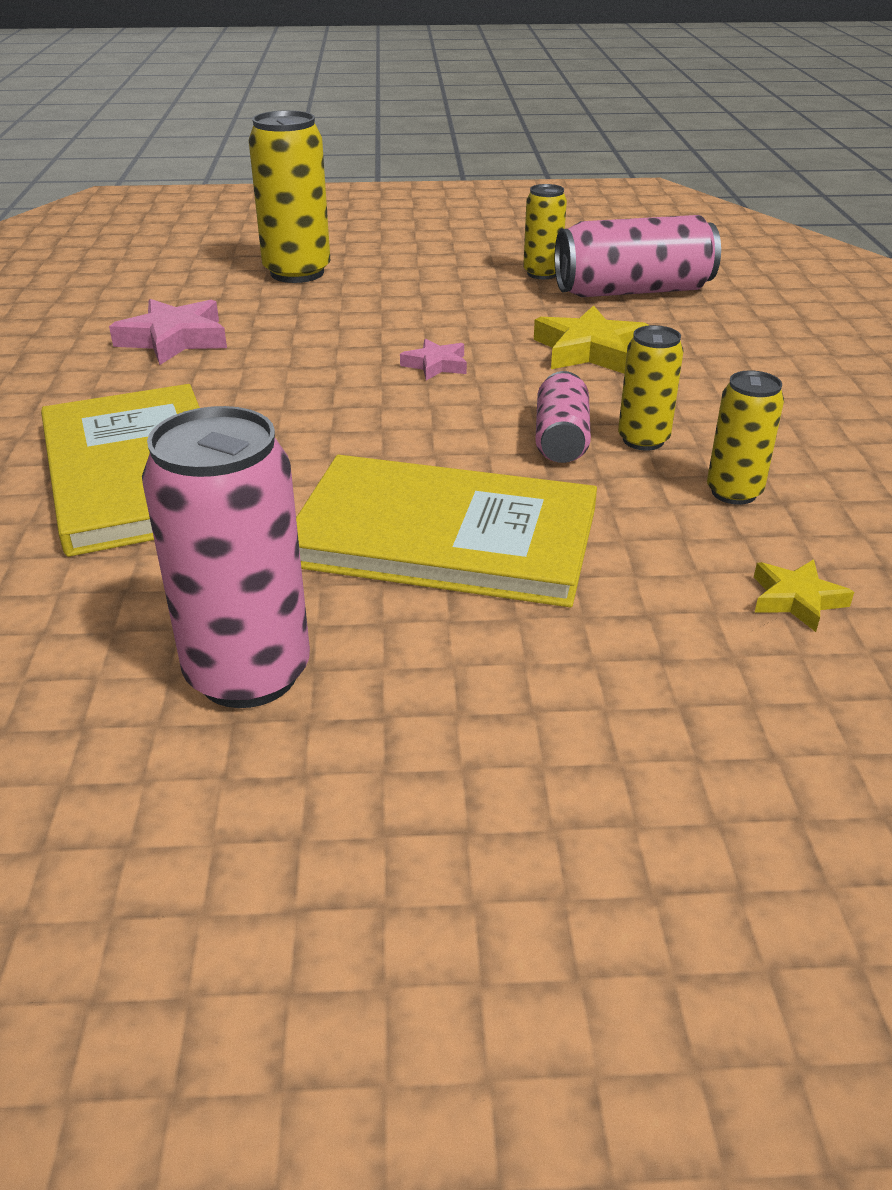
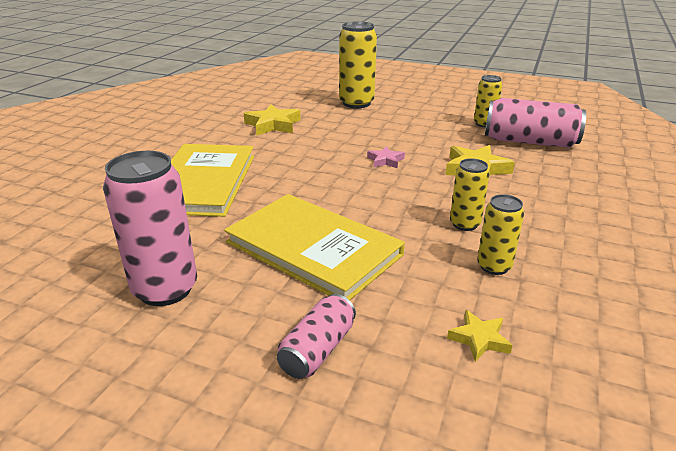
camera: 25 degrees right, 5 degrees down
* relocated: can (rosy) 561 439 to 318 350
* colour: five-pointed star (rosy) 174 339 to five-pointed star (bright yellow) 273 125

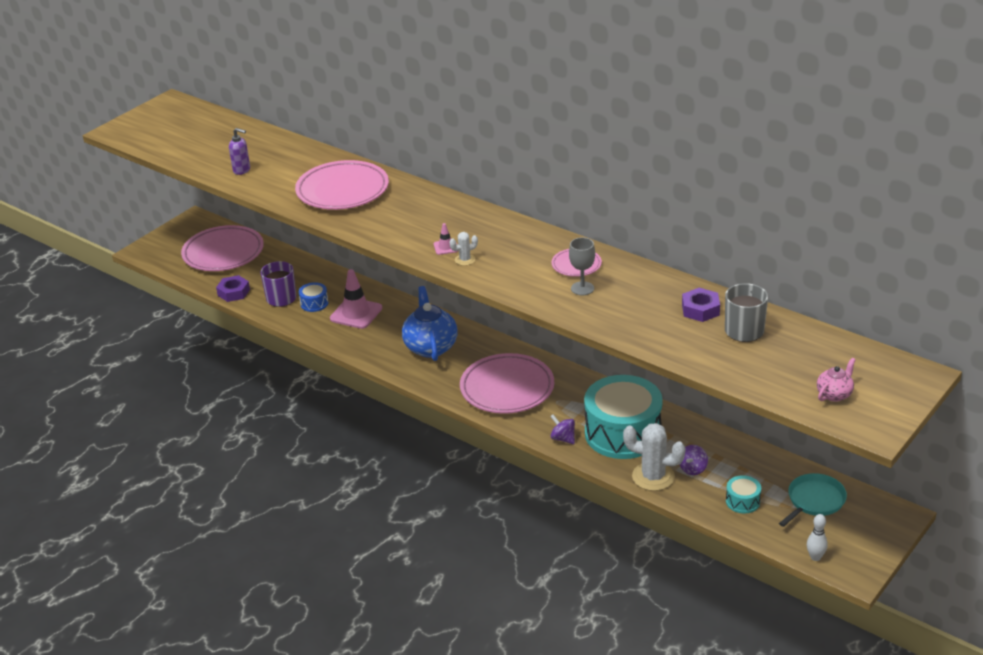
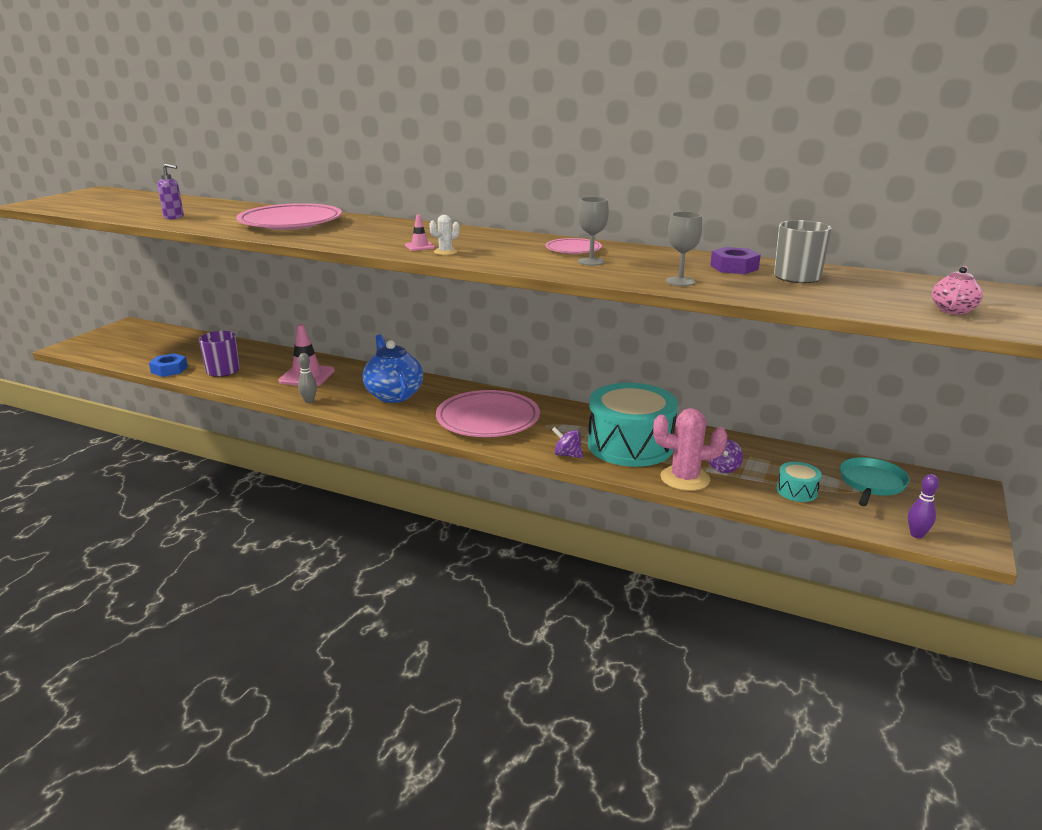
camera: 15 degrees left, 10 degrees down
* missing: plate (rosy) 223 253
* missing: toy drum (royal blue) 314 303
* appeared: bowling pin (ash-grey) 309 401
* appeared: goblet (ash-grey) 680 281
* colour: hex nut (royal purple) 233 292 to hex nut (royal blue) 169 370
* colour: saguaro cactus (white) 653 477 to saguaro cactus (rosy) 685 478
* colour: bowling pin (white) 815 557 to bowling pin (royal purple) 916 535

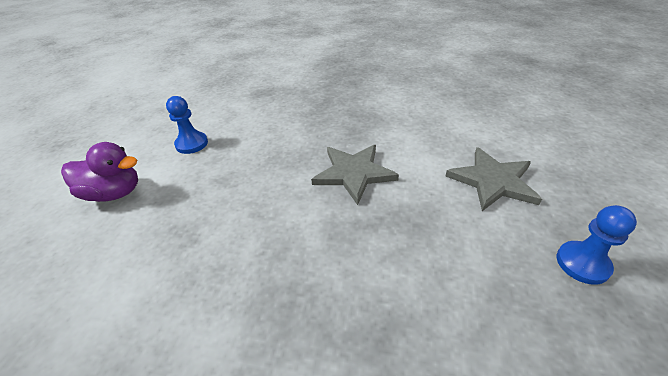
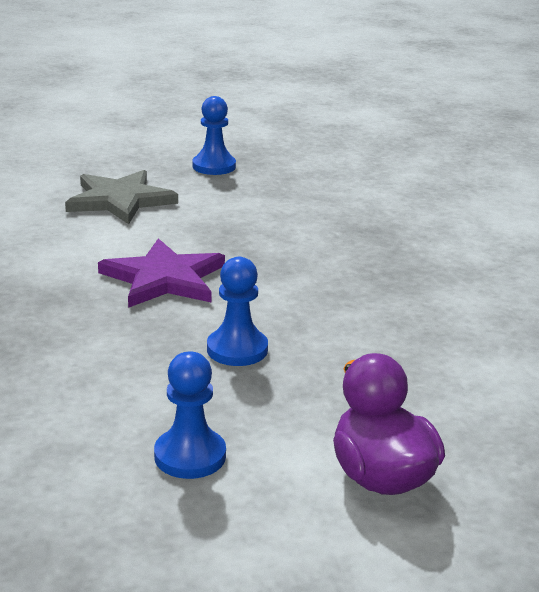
camera: 120 degrees left, 15 degrees down
* appeared: pawn (royal blue) 237 349
* colour: five-pointed star (ash-grey) 354 173 to five-pointed star (royal purple) 164 278

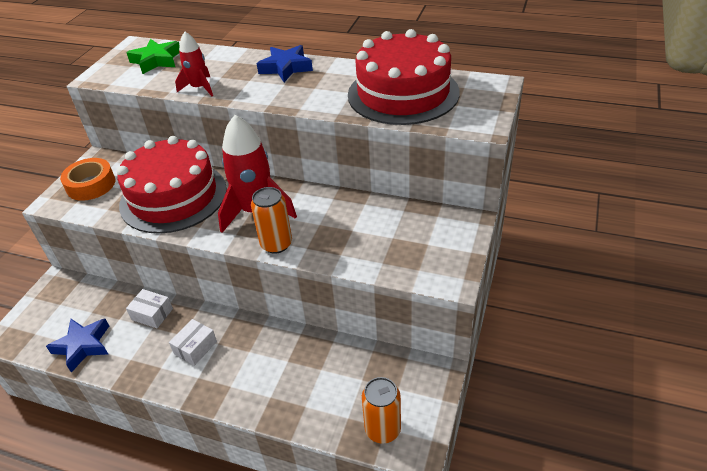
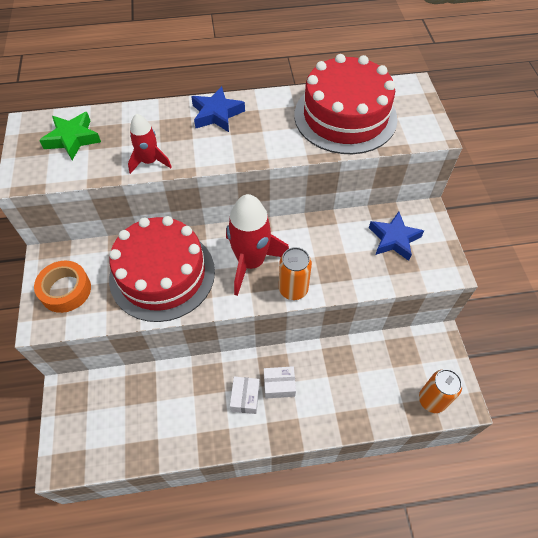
camera: 30 degrees left, 15 degrees up
* relocated: five-pointed star (royal blue) 83 346 to 394 239
* relocated: parcel (white) 152 314 to 279 385

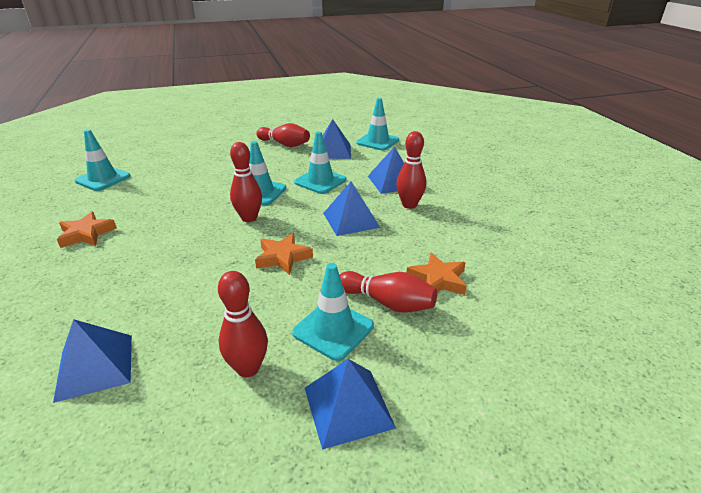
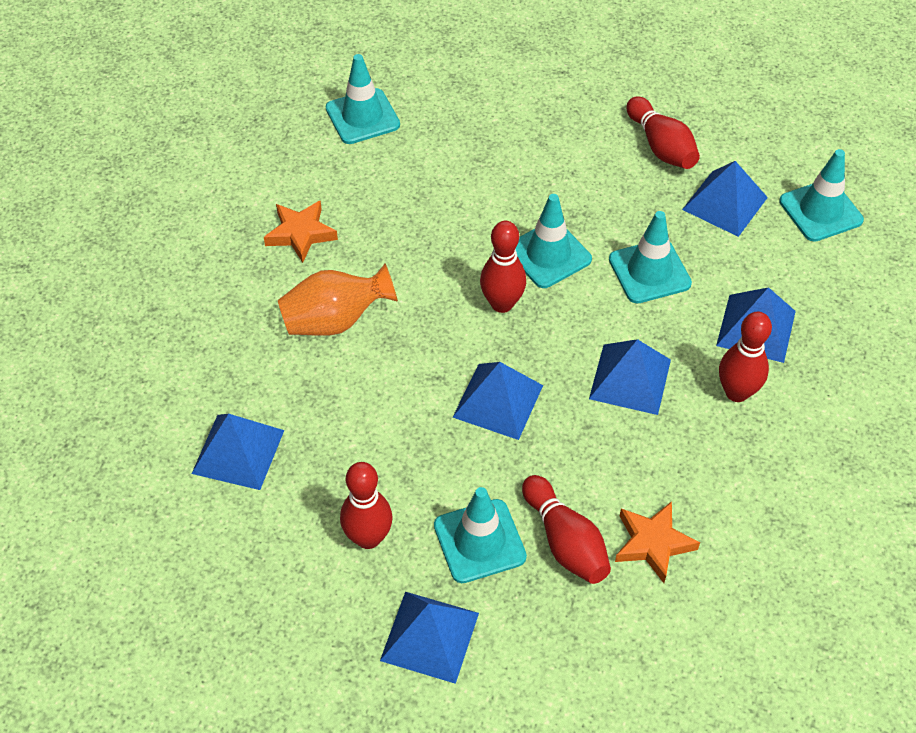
camera: 35 degrees right, 20 degrees up
* appeared: vase (orange) 335 321
* exchanged: five-pointed star (orange) 283 257 to pyramid shape (royal blue) 498 401

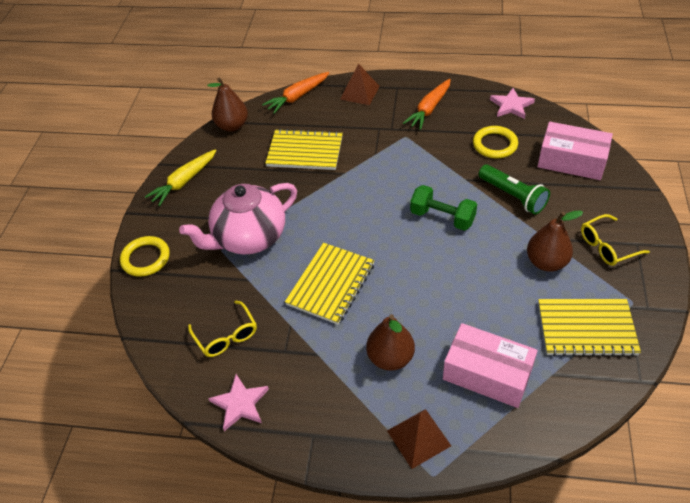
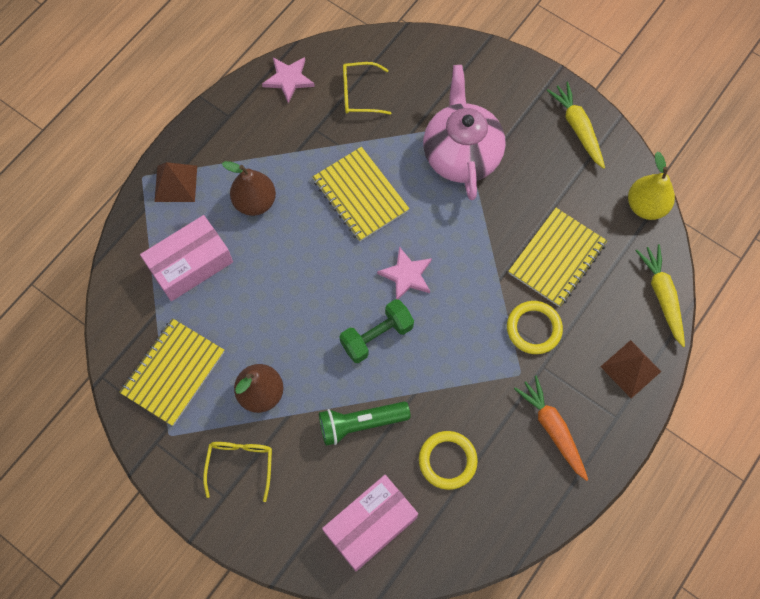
camera: 115 degrees right, 20 degrees up
* relocated: ring (bright yellow) 146 258 to 533 328
* relocated: five-pointed star (rosy) 511 106 to 406 275
* colour: pear fruit (dark brown) 232 126 to pear fruit (bright yellow) 645 206
* colour: root vegetable (orange) 297 97 to root vegetable (bright yellow) 662 296

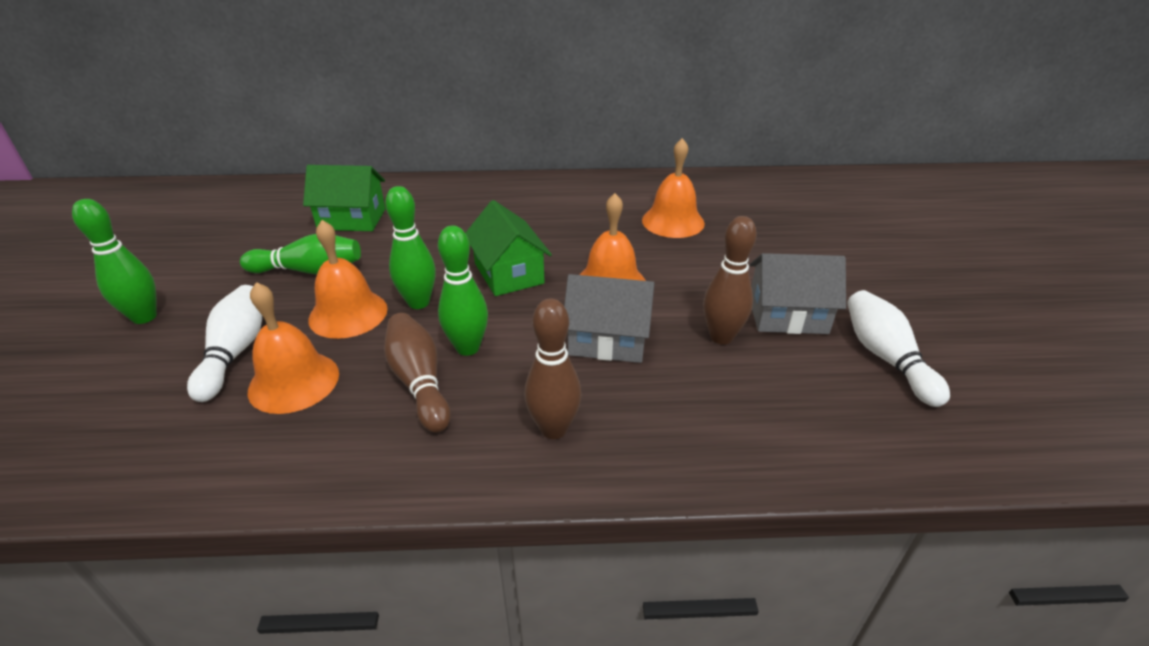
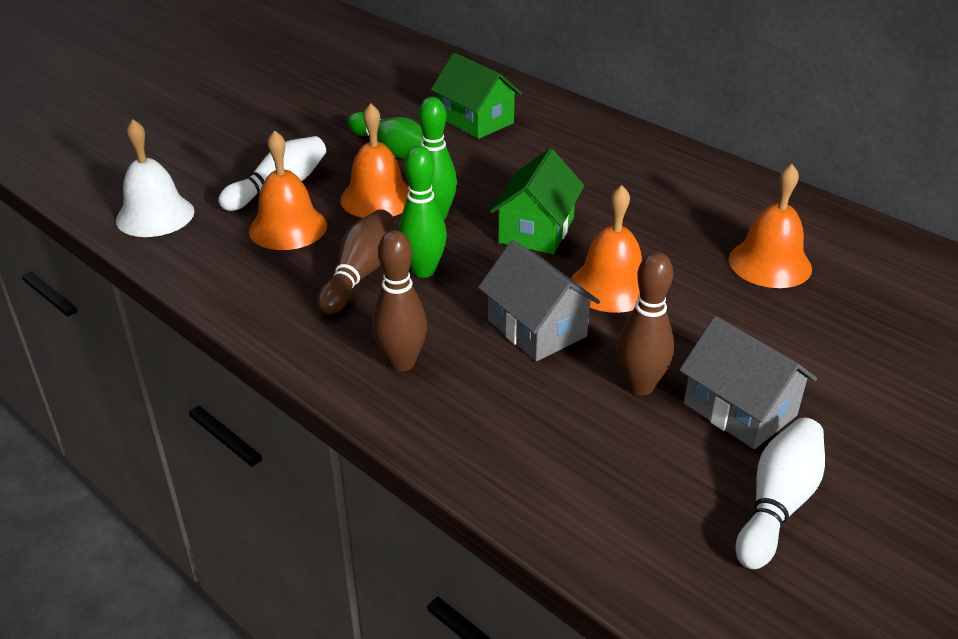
camera: 45 degrees right, 0 degrees up
* missing: bowling pin (emerald) 144 317
* appeared: school bell (white) 155 215

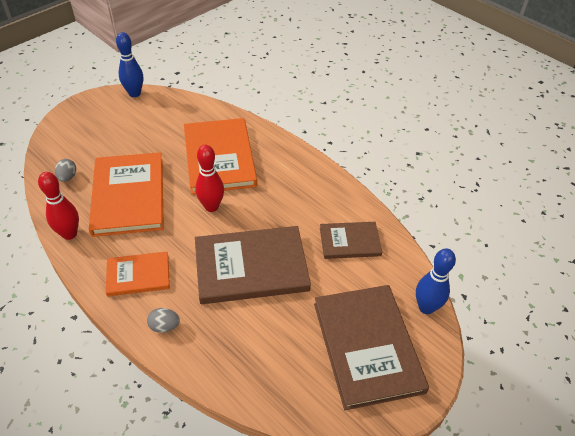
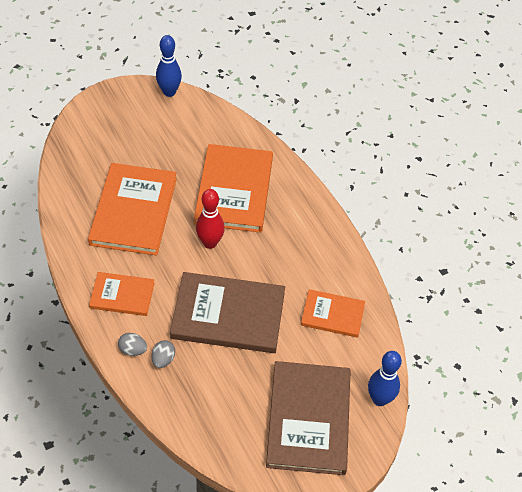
camera: 15 degrees right, 5 degrees up
* missing: bowling pin (red) 69 234
* relocated: toy egg (ash-grey) 67 177 to 163 359
* colour: hardback (dark brown) 350 242 to hardback (orange) 332 315

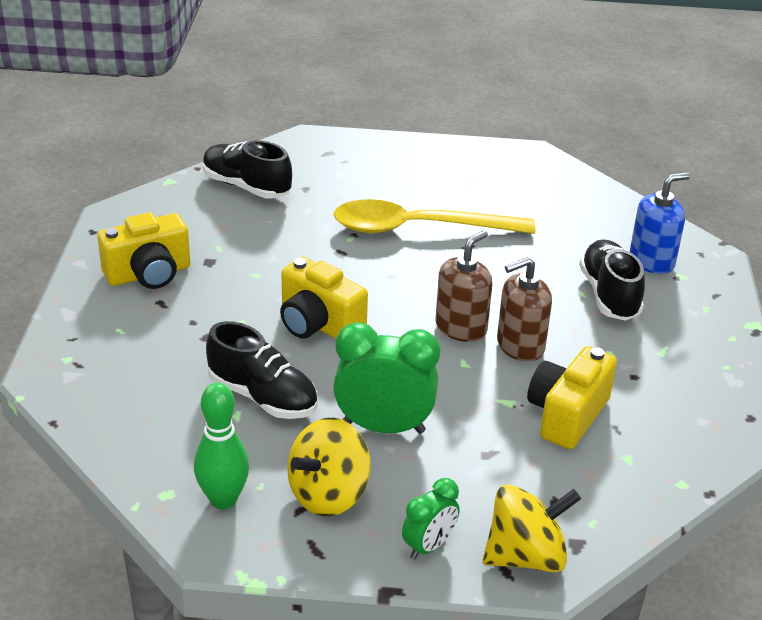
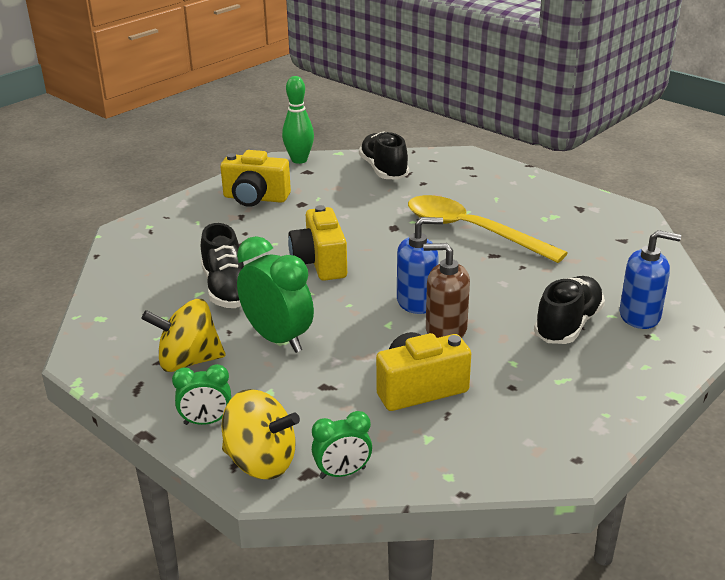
camera: 40 degrees right, 5 degrees down
* appeared: bedside clock (emerald) 342 473
* relocated: bowling pin (emerald) 223 499 to 299 160
* colour: soap pump (dark brown) 461 327 to soap pump (royal blue) 417 302

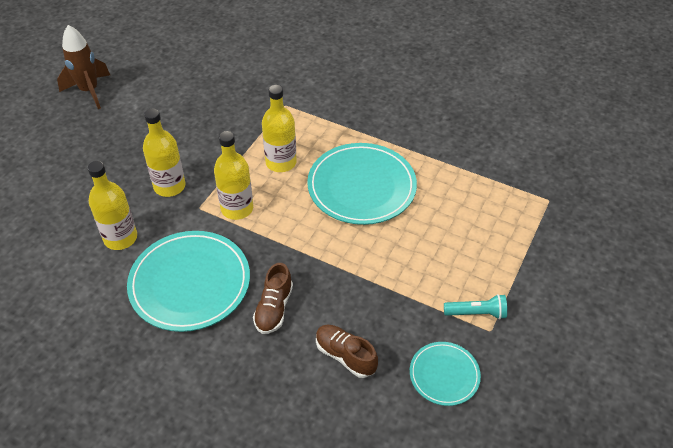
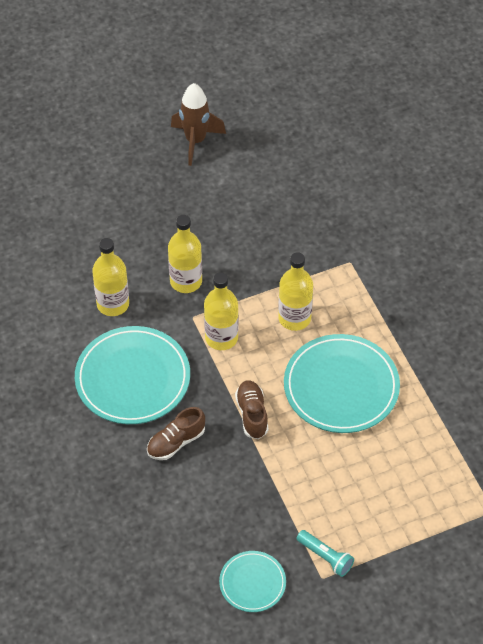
camera: 40 degrees right, 5 degrees up
* relocated: shoe (dark brown) 345 356 to 252 414

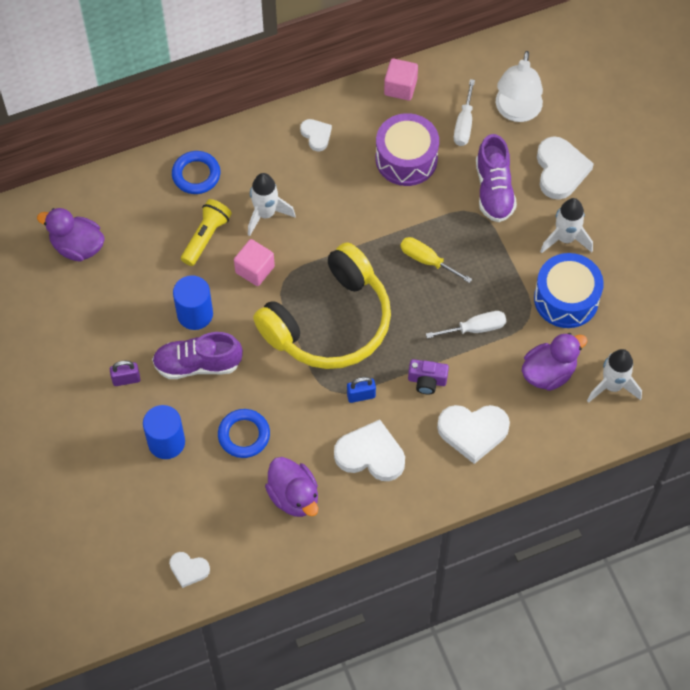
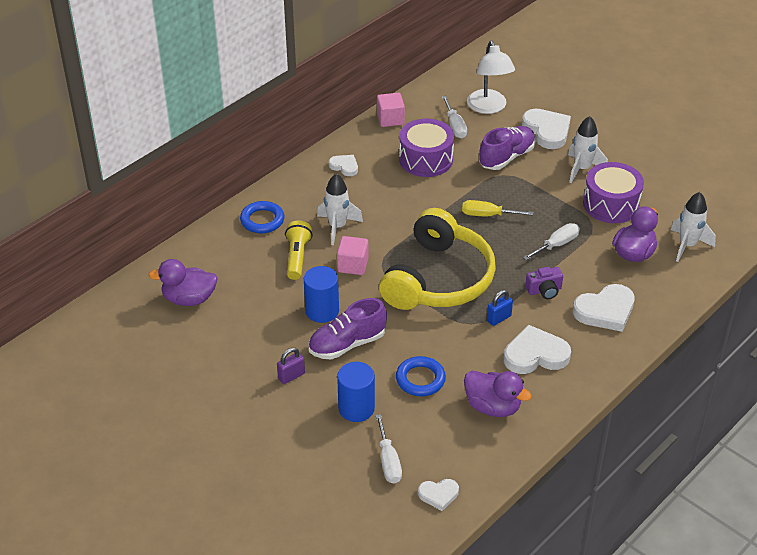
camera: 25 degrees left, 20 degrees down
* appeared: hand screwdriver (white) 388 461
* colour: toy drum (royal blue) 566 299 to toy drum (royal purple) 611 204
* spun: shoe (royal purple) 494 190 = 506 157 105 degrees counterclockwise

